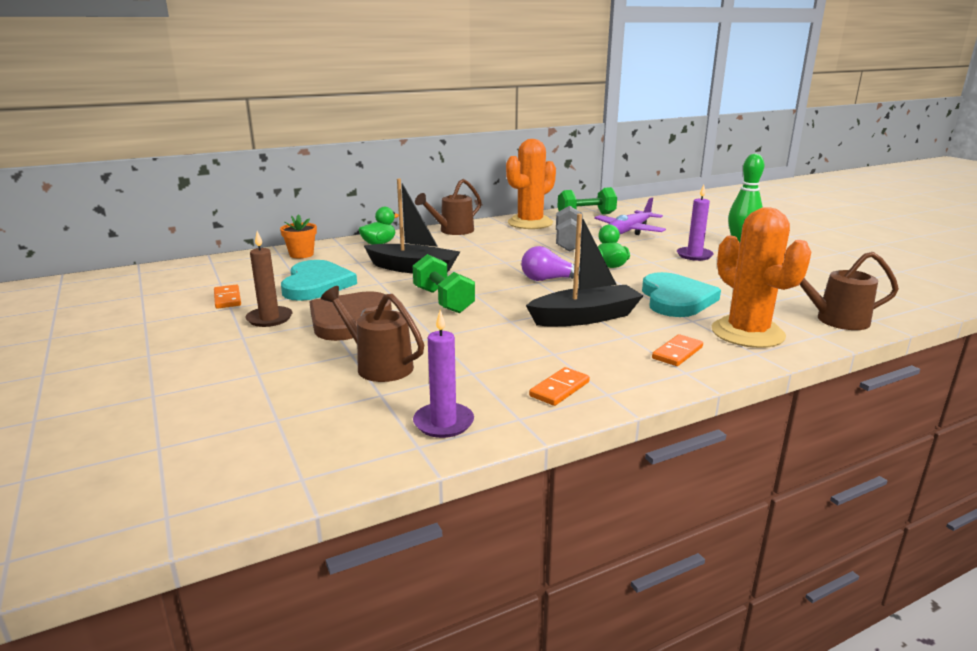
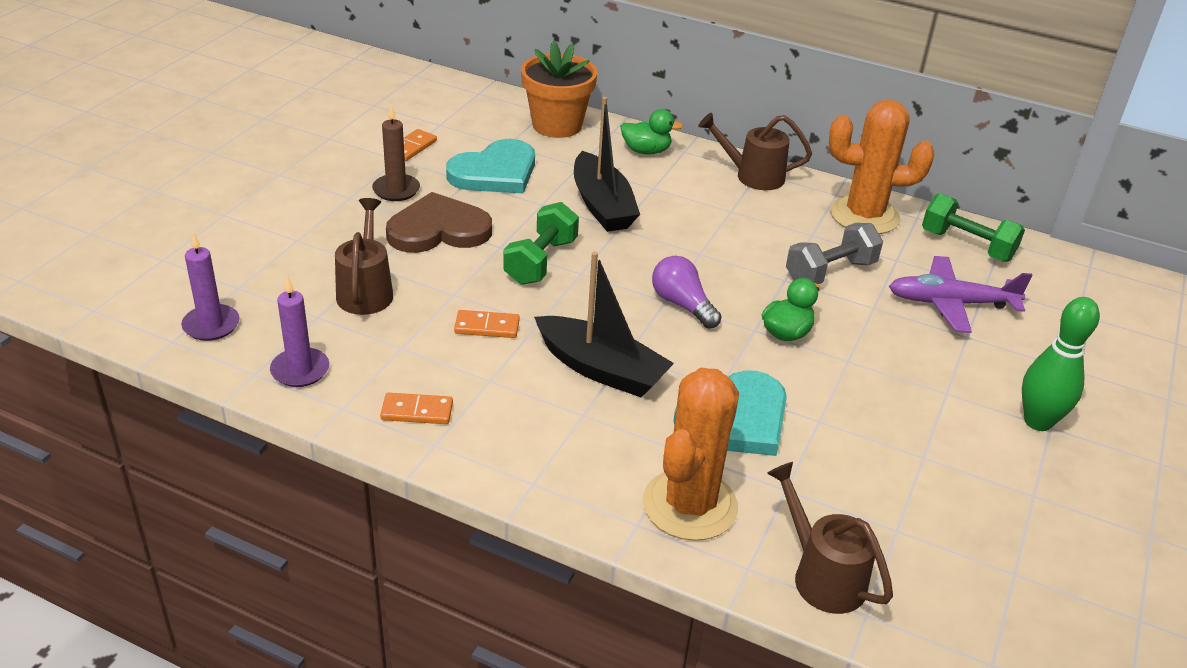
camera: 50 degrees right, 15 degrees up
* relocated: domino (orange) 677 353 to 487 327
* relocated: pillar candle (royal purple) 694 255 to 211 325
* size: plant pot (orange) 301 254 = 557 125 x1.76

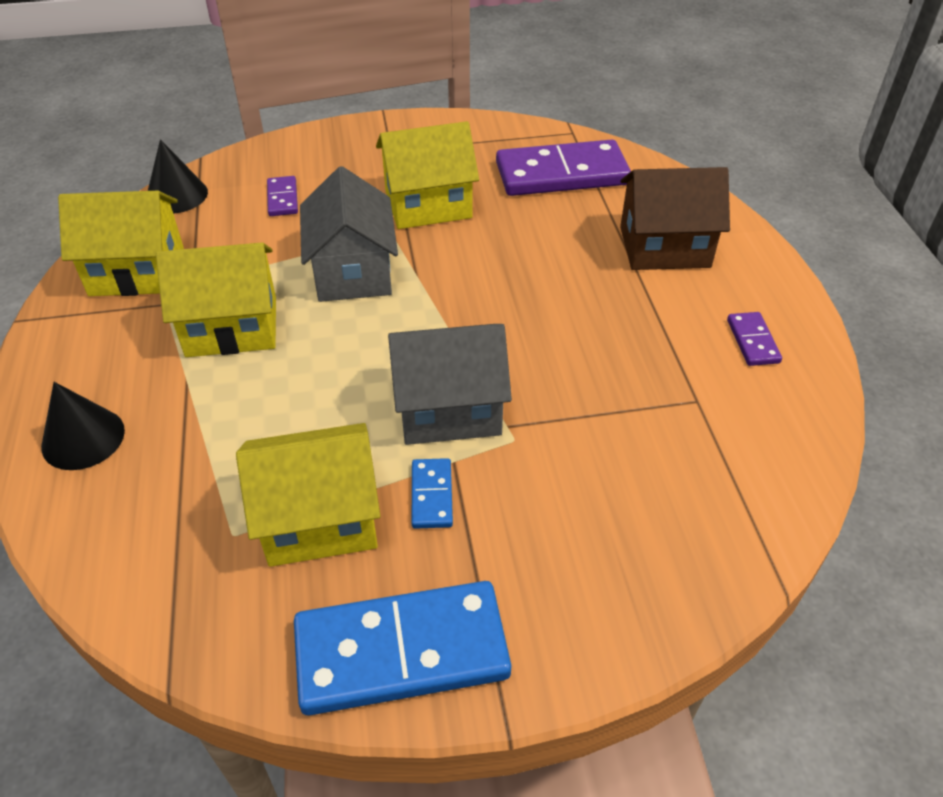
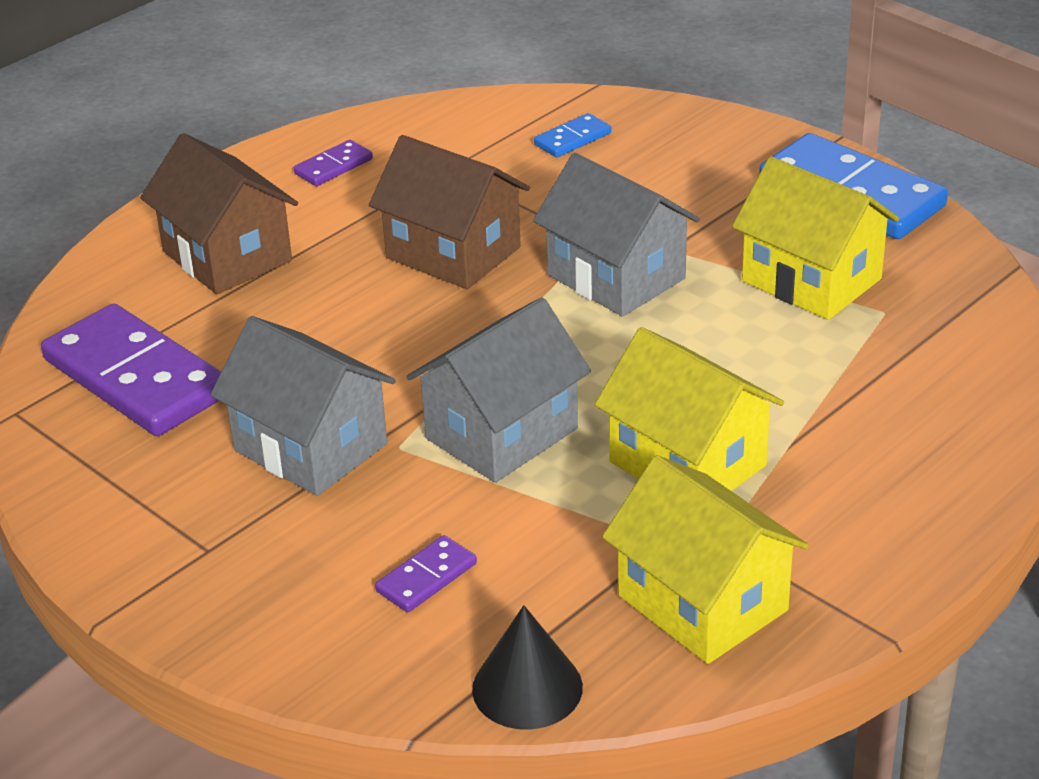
camera: 125 degrees left, 10 degrees down
* missing: cone (ebony) 83 438
* appeared: cottage (dark brown) 453 252
* relocated: domino (royal blue) 432 495 to 572 139
* colour: cottage (bright yellow) 428 204 to cottage (ash-grey) 310 447

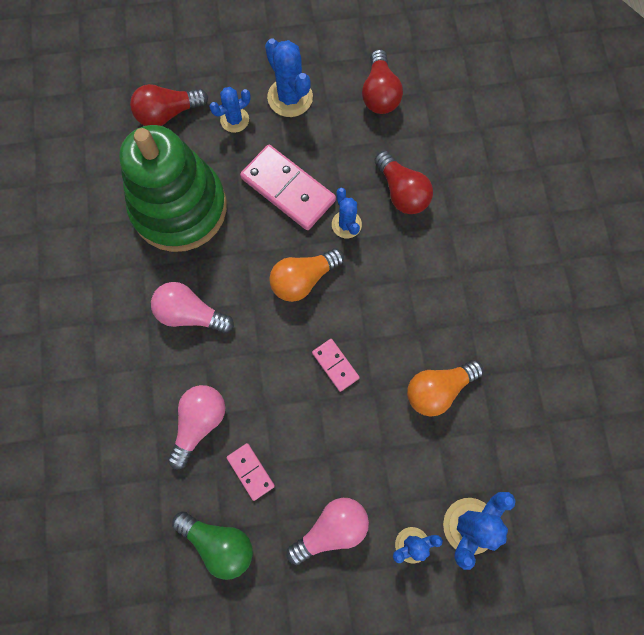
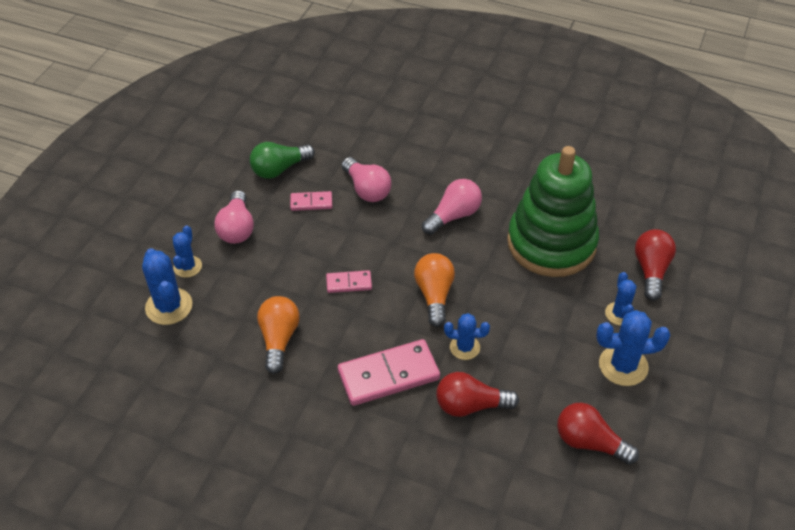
camera: 120 degrees right, 25 degrees down
* relocated: domino (rosy) 288 189 to 388 375

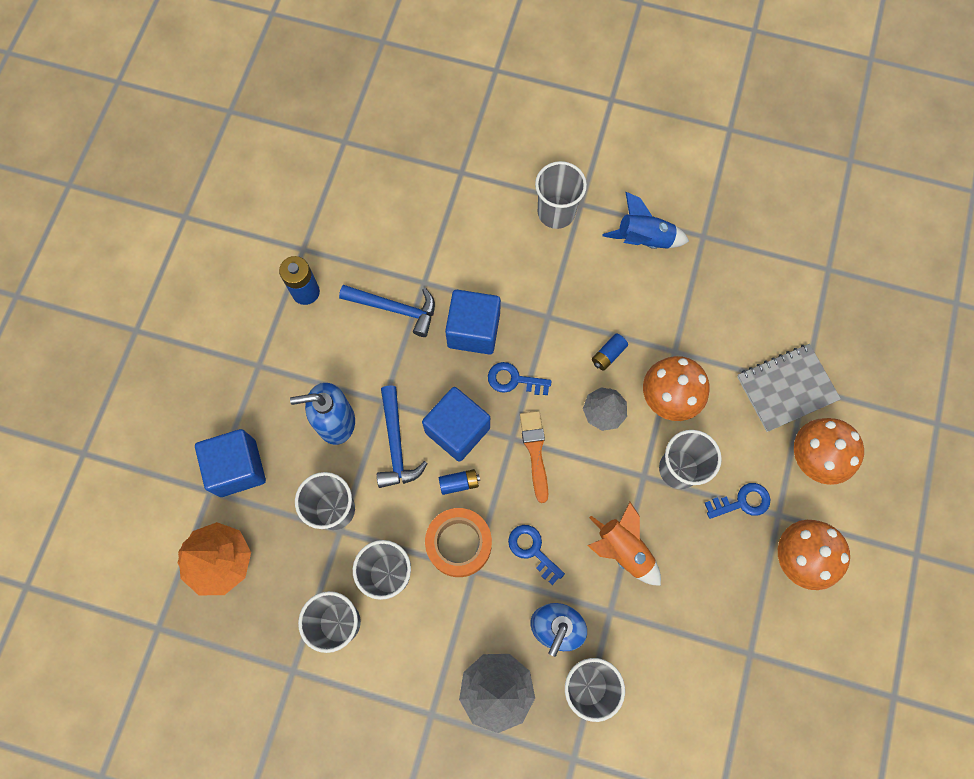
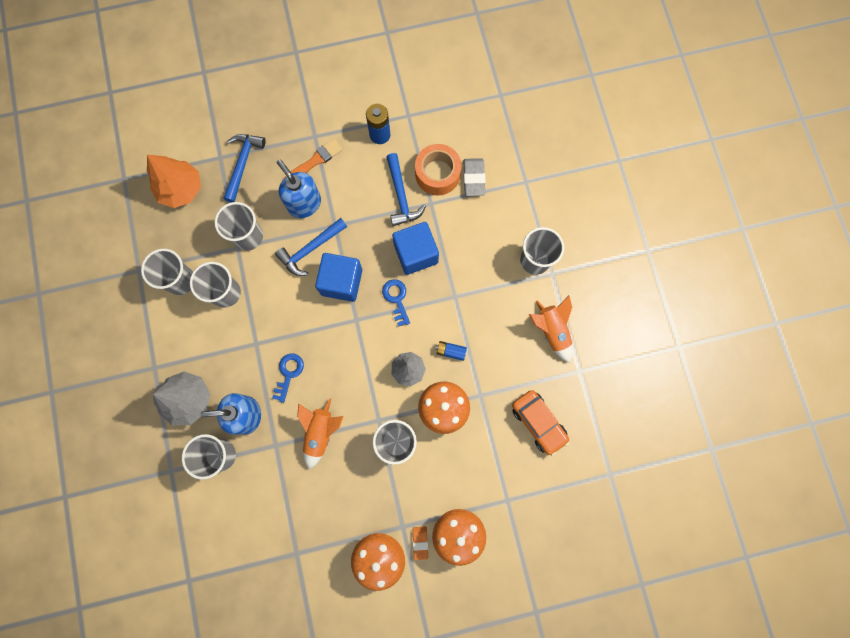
camera: 60 degrees right, 5 degrees up
* missing: AA battery (royal blue) 459 483
* missing: latchkey (royal blue) 742 502
* missing: notepad (ash-grey) 786 388
* appeared: pencil eraser (orange) 420 542
* appeared: pencil eraser (ash-grey) 474 178
* appeared: toy car (orange) 538 422
* relocated: roll of tape (orange) 459 544 to 437 174
* relocated: paintbrush (orange) 535 451 to 315 161
* exchanged: cube (royal blue) 237 468 to carpenter's hammer (royal blue) 243 164
* colour: toy rocket (royal blue) 644 239 to toy rocket (orange) 551 331

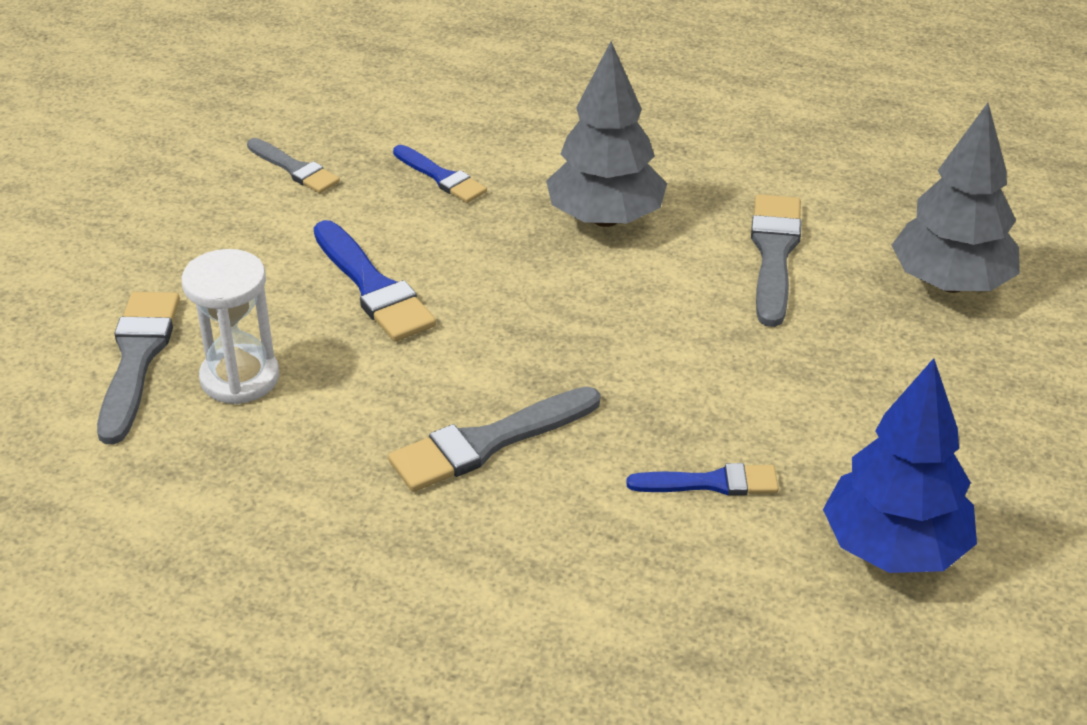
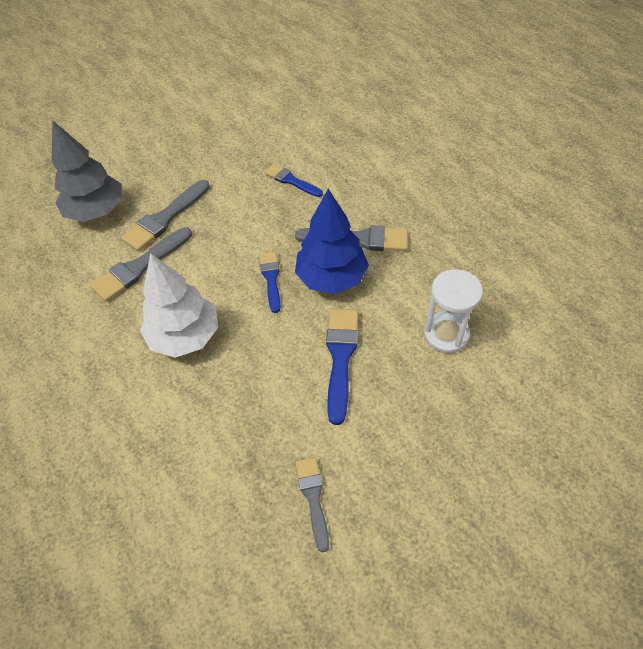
camera: 140 degrees left, 15 degrees up
* relocated: paintbrush (ash-grey) 137 359 to 165 218
* relocated: paintbrush (royal blue) 441 177 to 271 278
* relocated: toy tree (royal blue) 894 548 to 331 278
* colour: toy tree (ash-grey) 605 218 to toy tree (white) 185 336

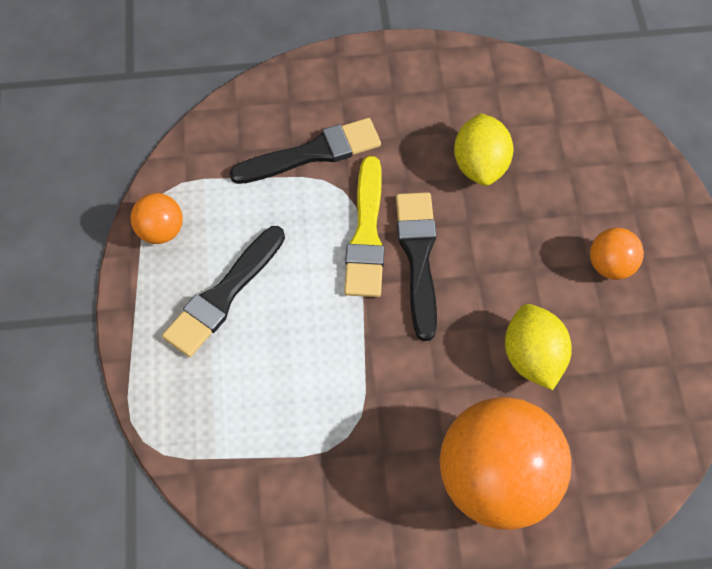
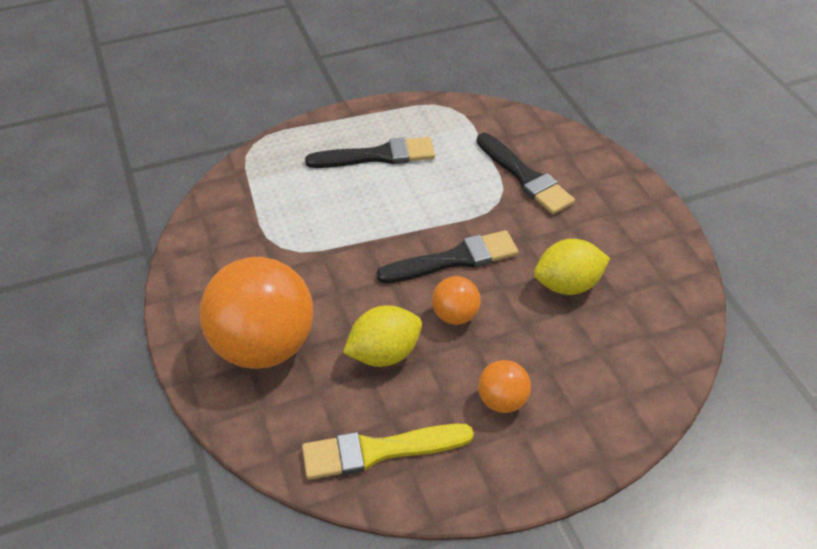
camera: 75 degrees right, 15 degrees down
* relocated: sphere (orange) 161 231 to 455 315
* relocated: paintbrush (bright yellow) 366 234 to 379 451
* spun: paintbrush (ebony) 223 295 = 377 156 150 degrees clockwise

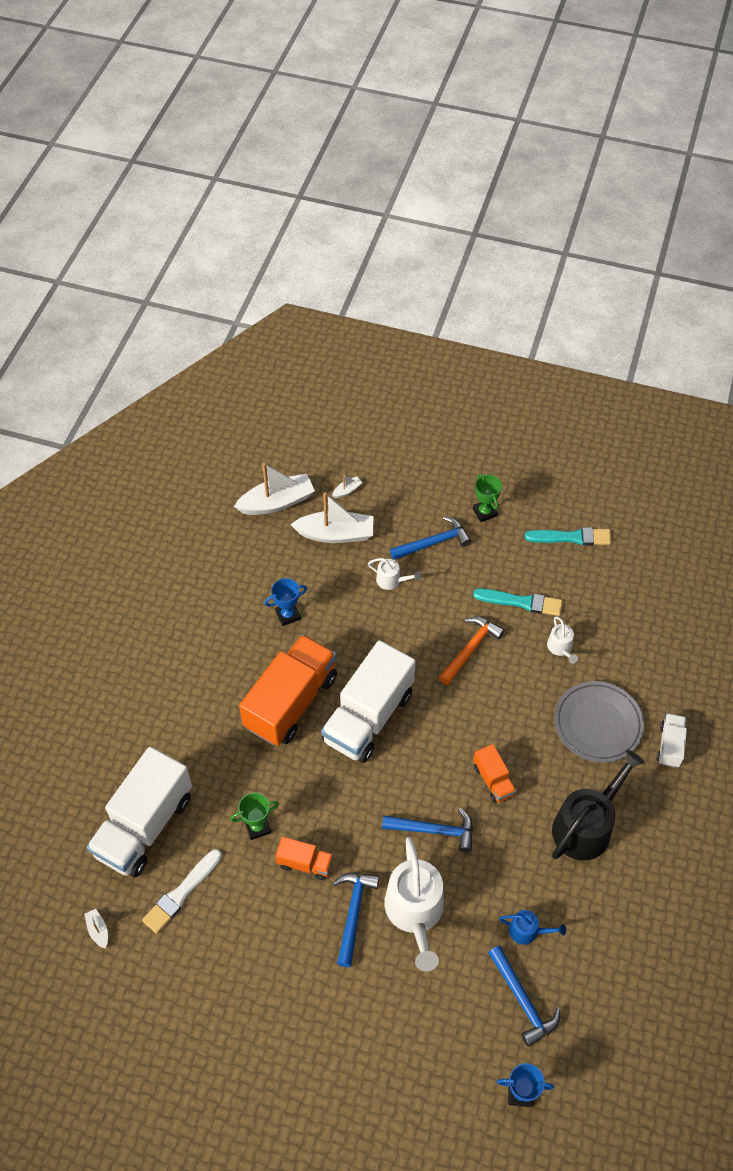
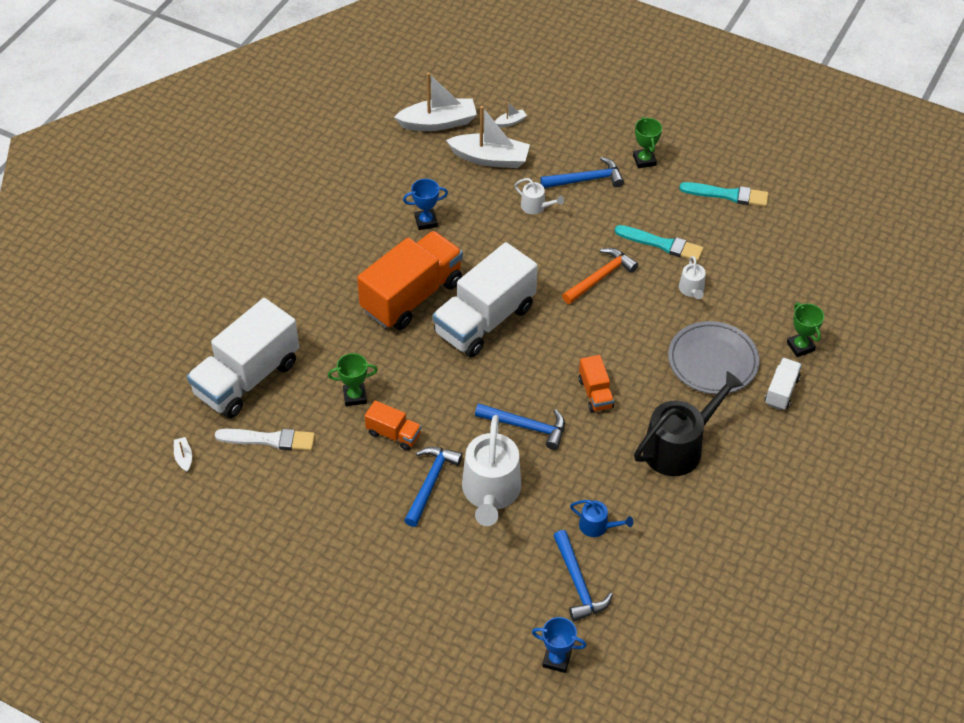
camera: 10 degrees right, 5 degrees down
* appeared: prize cup (emerald) 800 346
* spun: paintbrush (white) 181 893 = 269 439 135 degrees counterclockwise

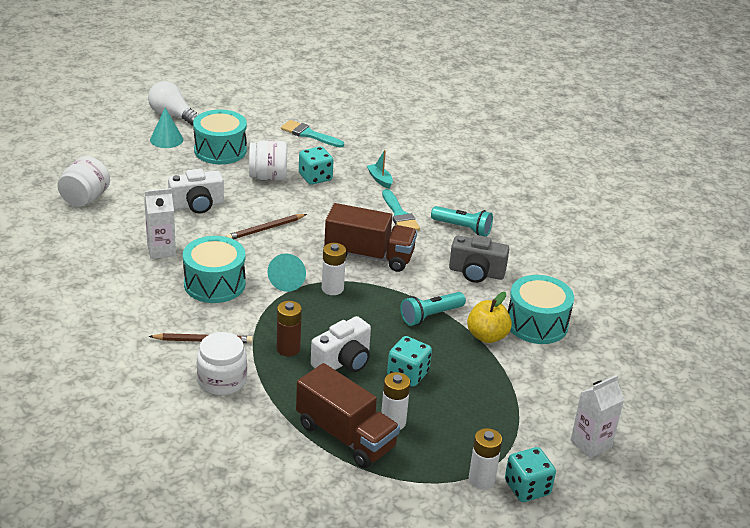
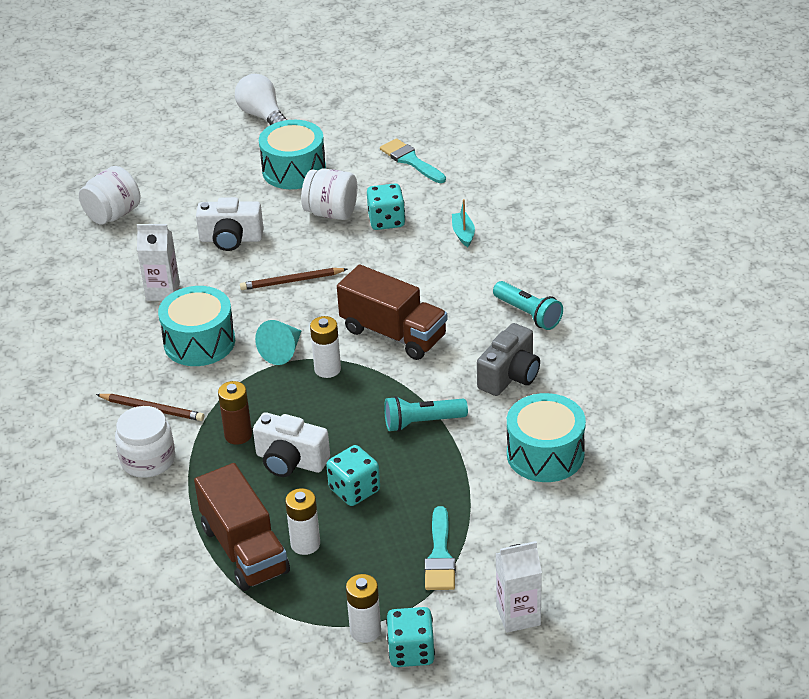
camera: 25 degrees right, 5 degrees up
* missing: cone (aqua) 166 139
* missing: apple fruit (bright yellow) 487 336
* relocated: paintbrush (aqua) 399 215 to 440 556
* spun: photo camera (white) 343 361 = 290 461 45 degrees clockwise
* spun: photo camera (ash-grey) 476 273 = 510 376 90 degrees counterclockwise

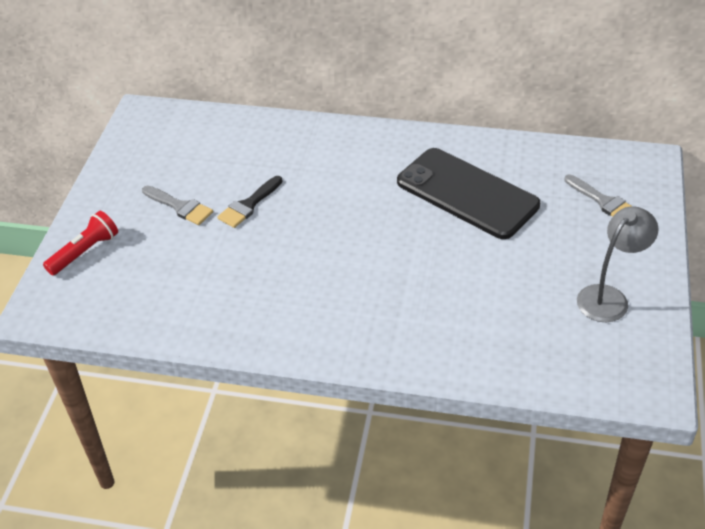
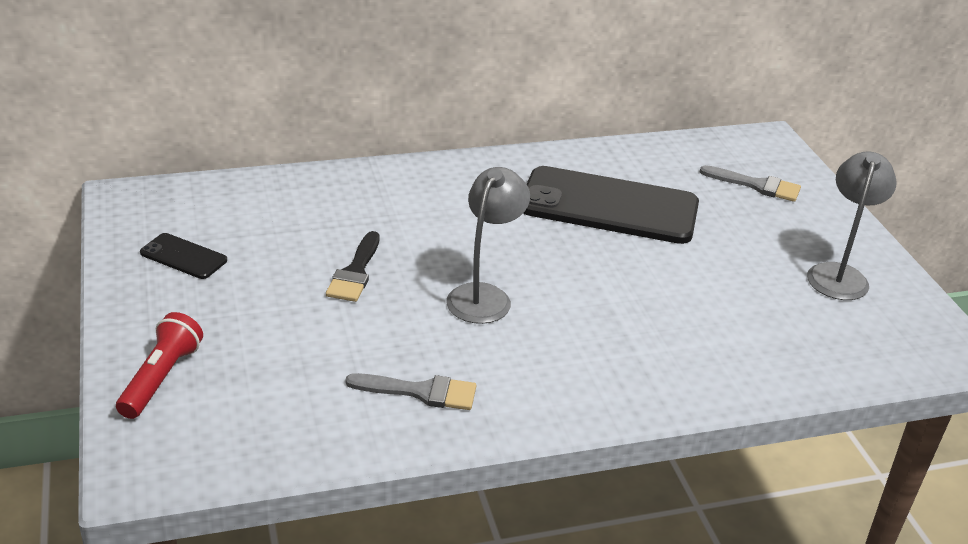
camera: 30 degrees left, 10 degrees down
* appeared: smartphone (ebony) 183 256
* appeared: reading lamp (ash-grey) 484 295
* relocated: paintbrush (ash-grey) 180 207 to 421 392

